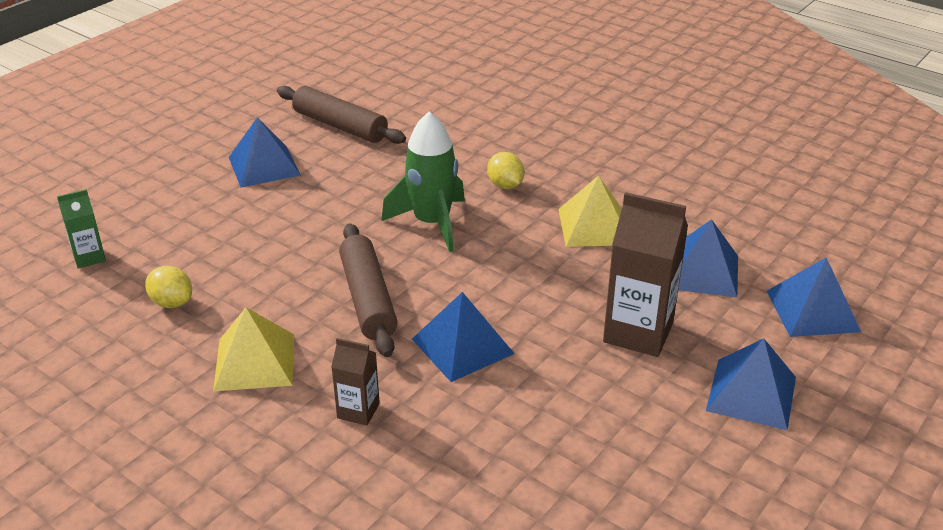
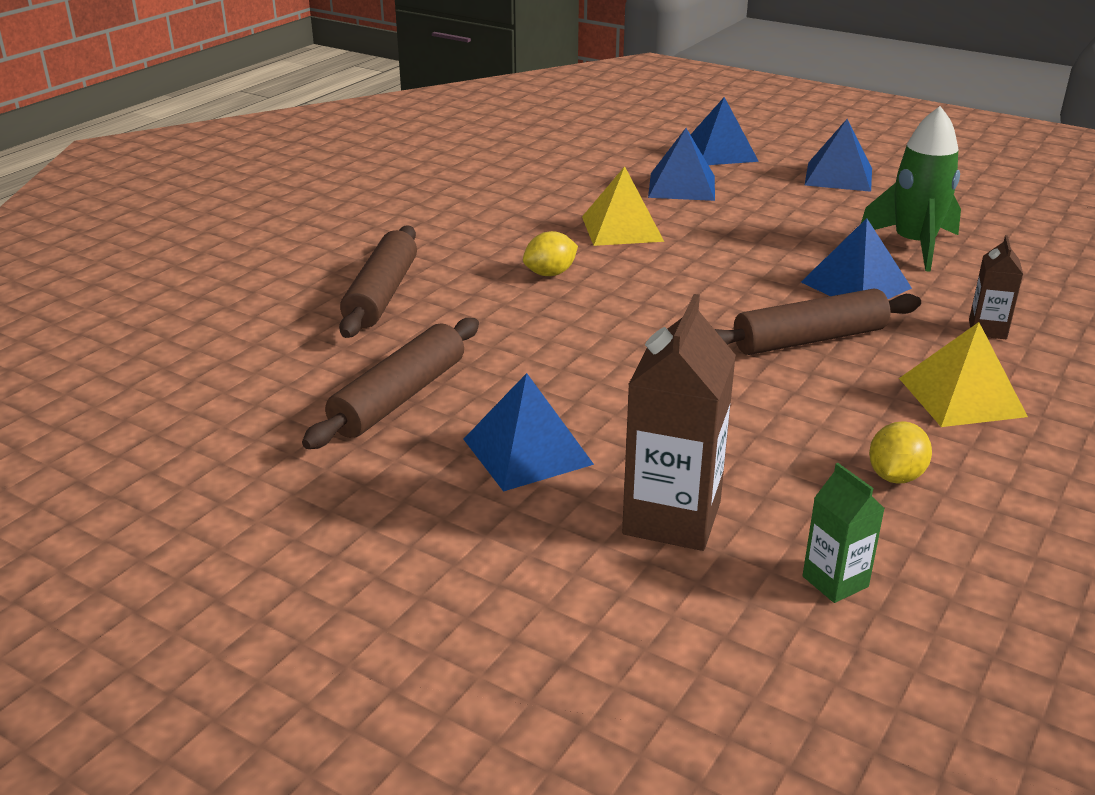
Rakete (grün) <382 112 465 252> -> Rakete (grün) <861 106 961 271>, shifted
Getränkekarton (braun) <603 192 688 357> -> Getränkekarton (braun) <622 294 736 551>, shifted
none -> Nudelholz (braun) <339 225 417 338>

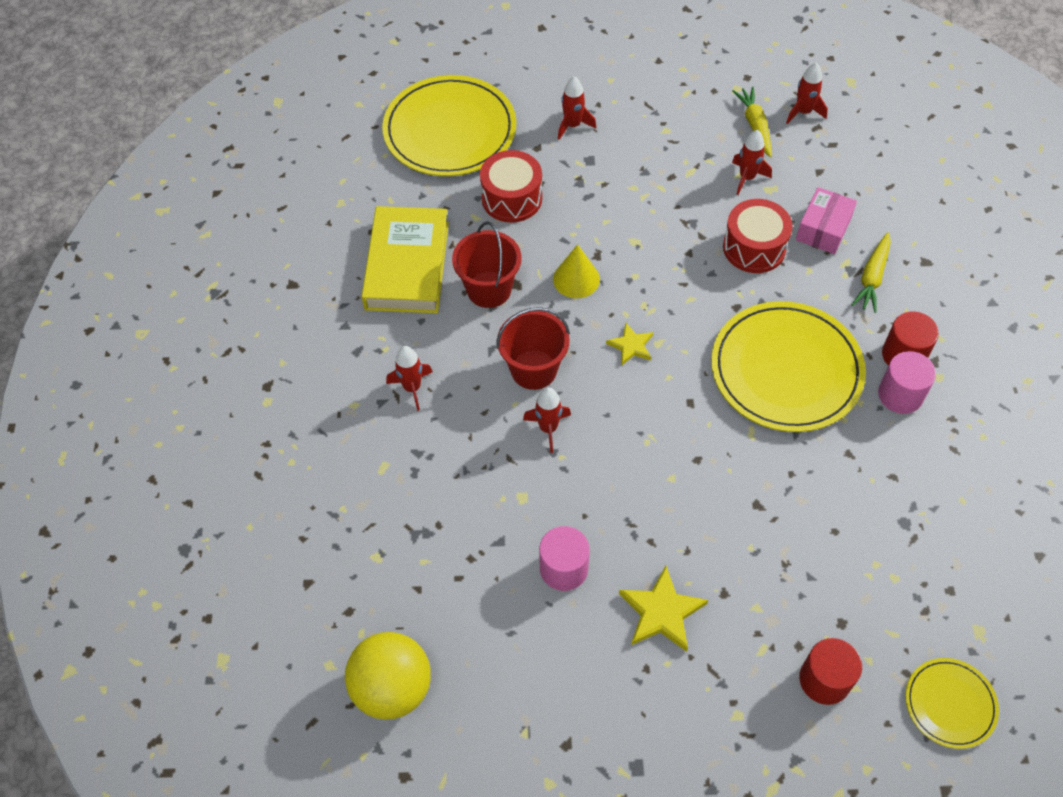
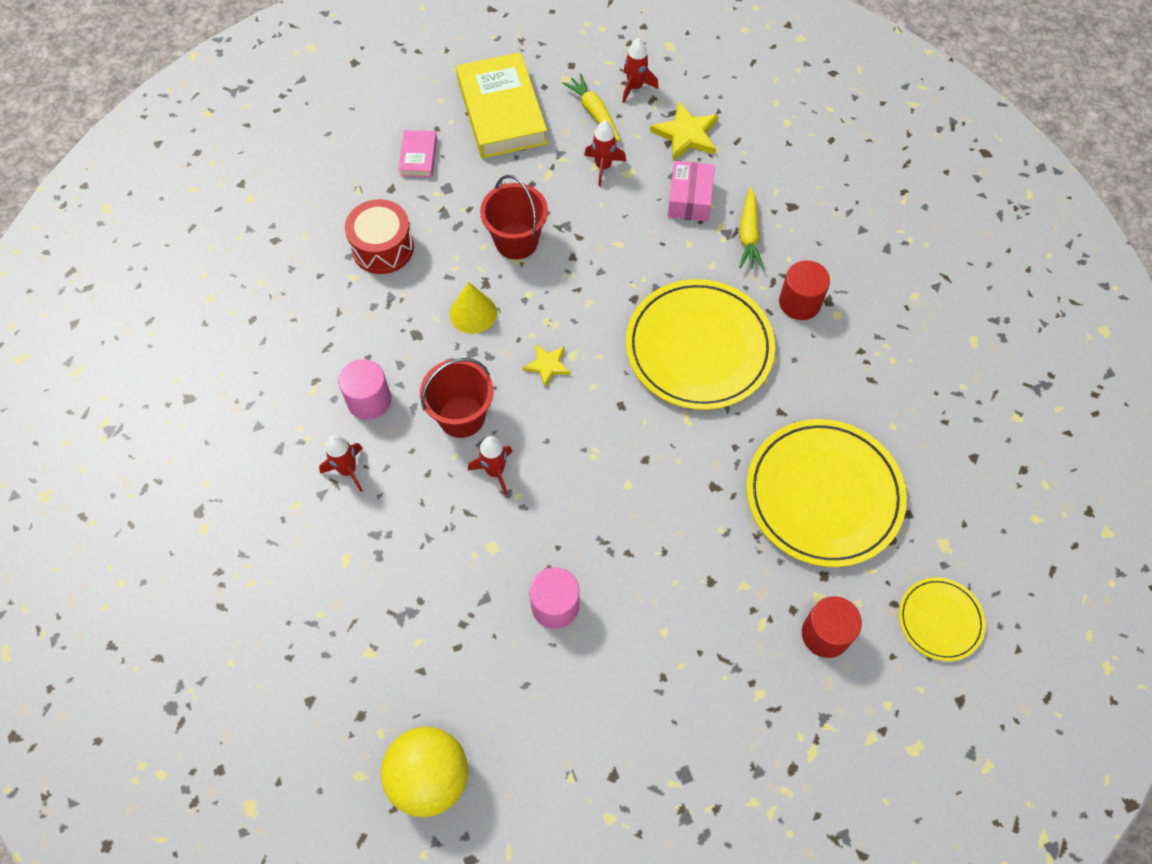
Buch (gelb) <361 206 449 313> -> Buch (gelb) <456 52 548 159>, shifted
Teller (gelb) <382 75 516 176> -> Teller (gelb) <746 419 907 567>, shifted
Eimer (rot) <452 221 521 308> -> Eimer (rot) <480 175 548 259>, shifted
Rakete (rot) <558 76 596 140> -> Buch (rosa) <399 130 437 177>
Stern (gelb) <619 566 708 652> -> Stern (gelb) <650 101 719 161>, shifted
Trommel (rot) <723 199 793 273> -> none
Vollzylinder (rosa) <878 351 936 414> -> Vollzylinder (rosa) <339 359 391 420>, shifted

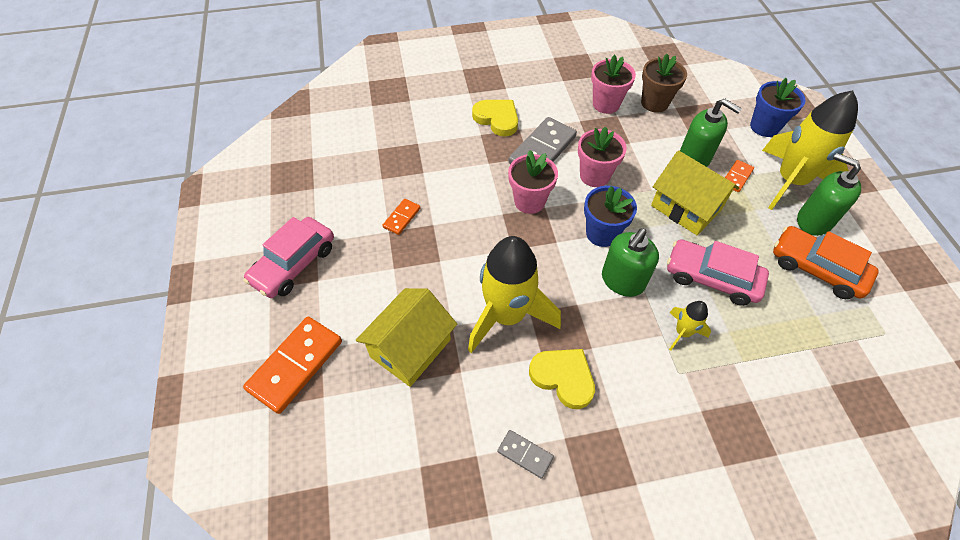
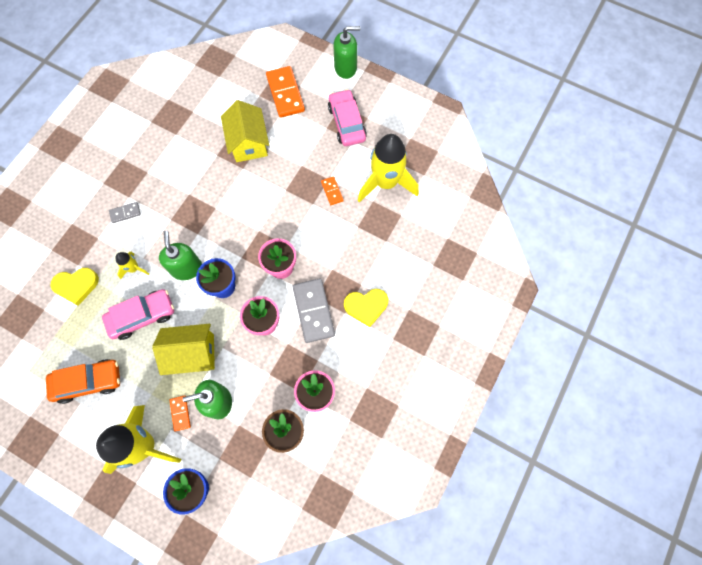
Rakete (gelb) <468 236 561 353> -> Rakete (gelb) <358 134 419 203>, shifted
Dominostein (grau) <498 430 554 479> -> Dominostein (grau) <109 202 141 223>, shifted
Herz (gelb) <529 349 595 409> -> Herz (gelb) <50 268 99 306>, shifted
Seifenspender (grün) <797 153 861 236> -> Seifenspender (grün) <333 26 361 79>, shifted

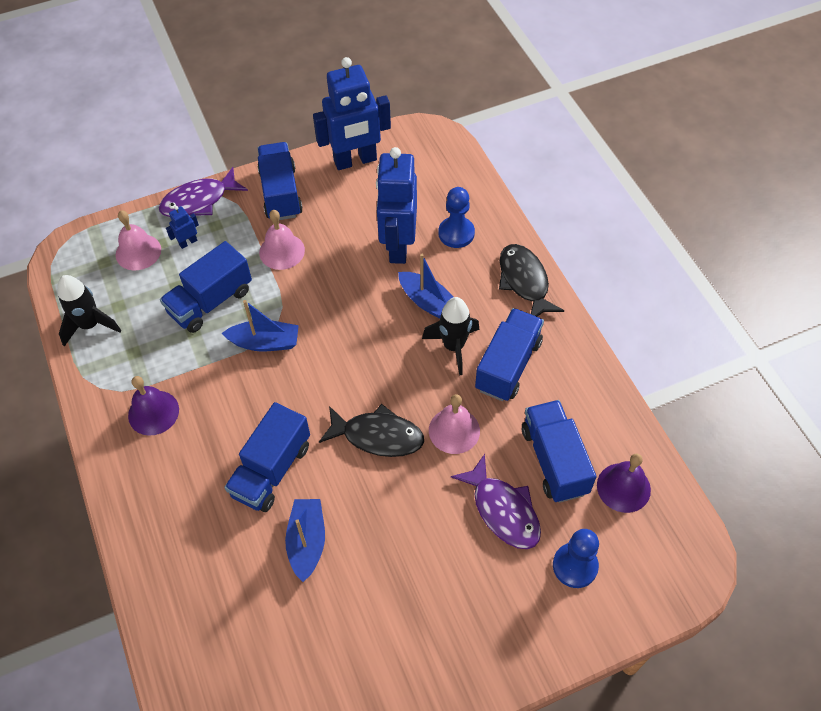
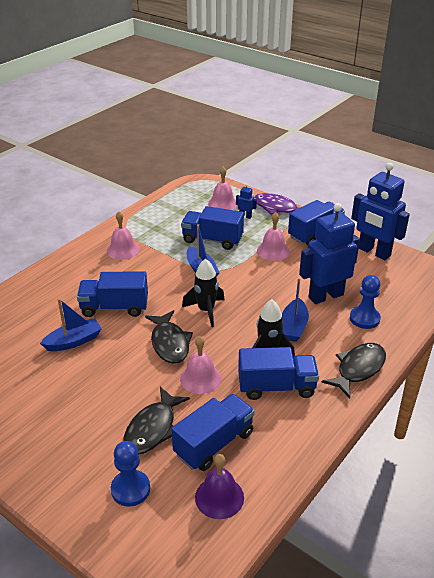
Rakete (schwarz) <58 275 122 347> -> Rakete (schwarz) <182 259 225 327>, shifted
Glocke (lila) <128 376 179 435> -> Glocke (rosa) <107 211 140 260>
Fisch (lila) <451 454 541 549> -> Fisch (schwarz) <123 387 190 455>

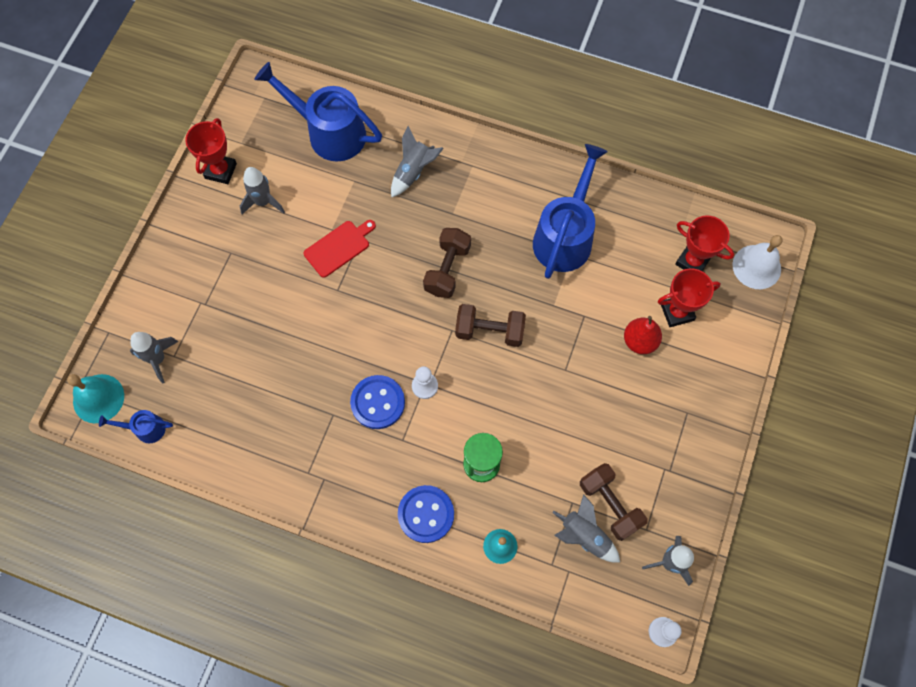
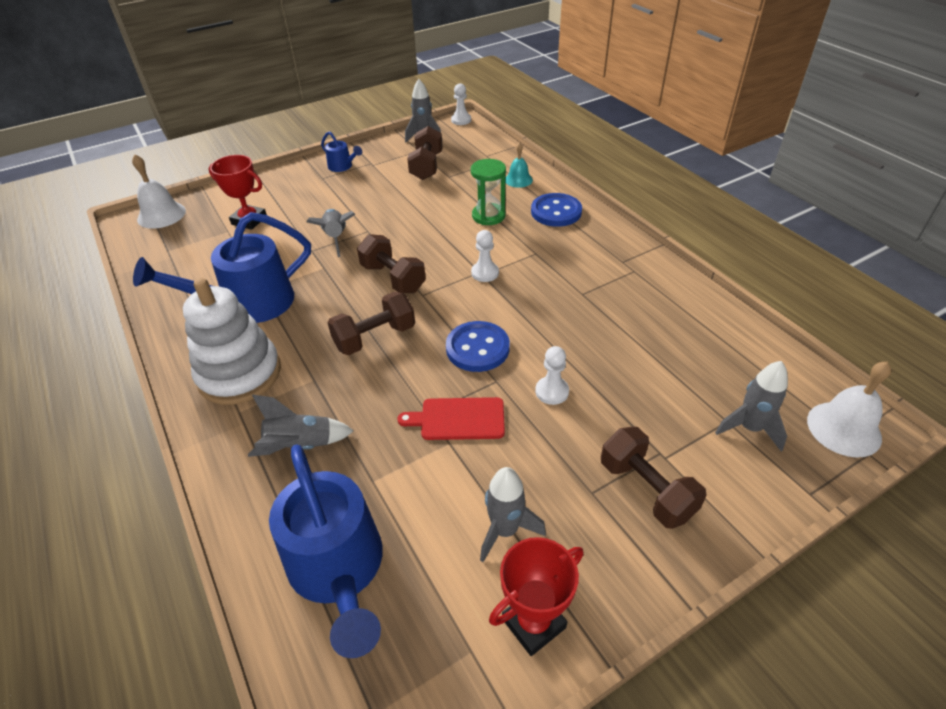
Glocke (türkis) <67 374 124 423> -> Glocke (weiß) <807 362 891 458>
Gießkanne (blau) <99 410 173 443> -> Gießkanne (blau) <321 131 362 172>, shifted
Knopf (blau) <350 375 405 429> -> Knopf (blau) <446 321 510 372>, shifted
Rakete (grau) <552 494 620 562> -> Rakete (grau) <307 209 355 257>, shifted
Birne (rot) <624 316 662 354> -> none
Pokal (rot) <675 216 734 271> -> none
none -> Stapelspielzeug (weiß) <183 278 281 405>
none -> Bauer (weiß) <535 346 569 405>
none -> Hantel (braun) <601 427 707 529>

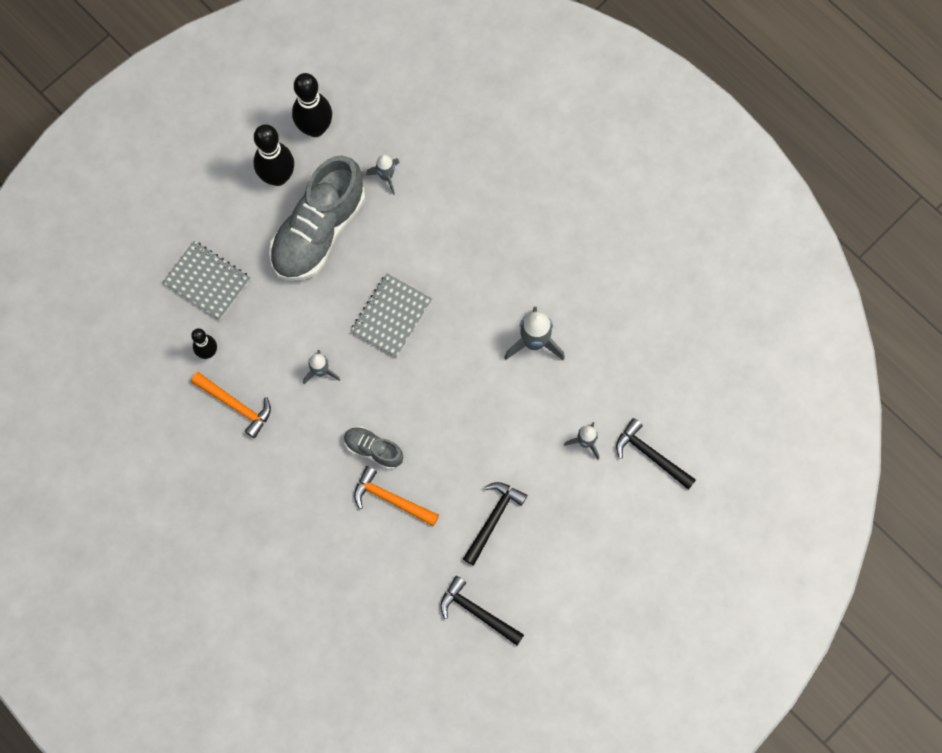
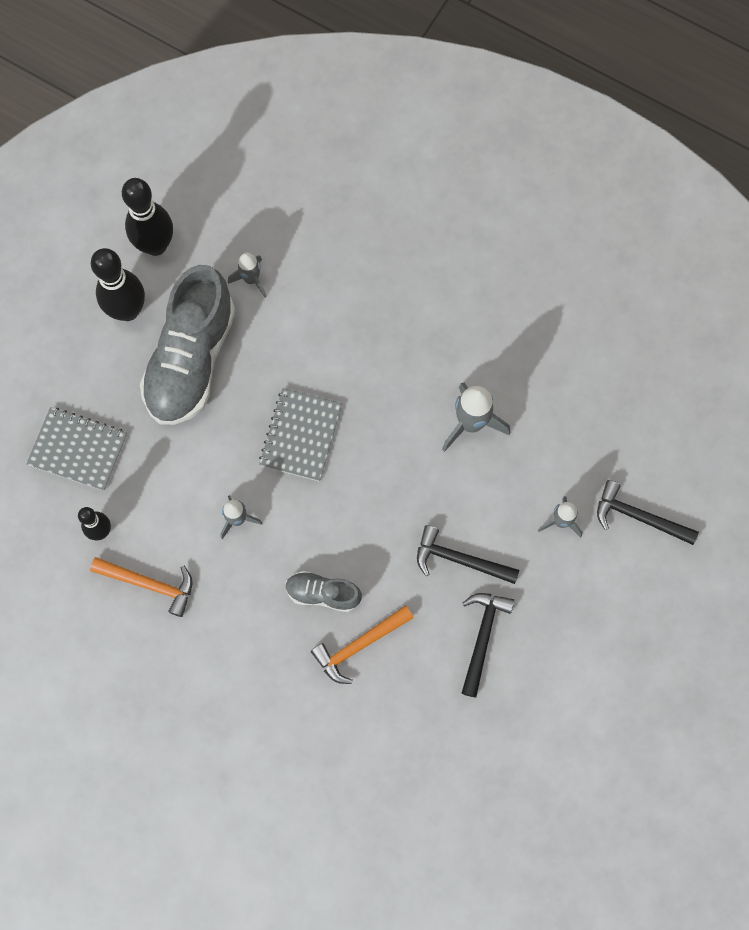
Hammer (orange) <354 466 439 526> -> Hammer (orange) <311 605 413 684>, 45 degrees counterclockwise
Hammer (schwarz) <440 576 524 645> -> Hammer (schwarz) <417 525 519 584>, shifted

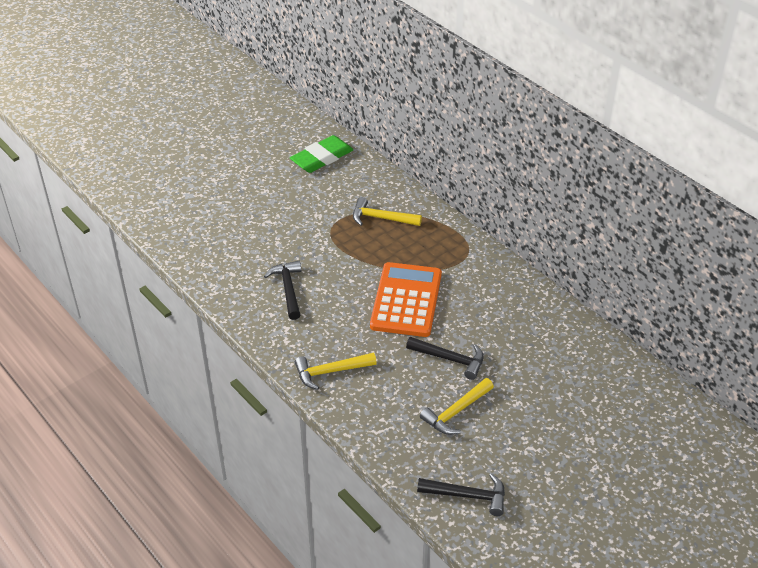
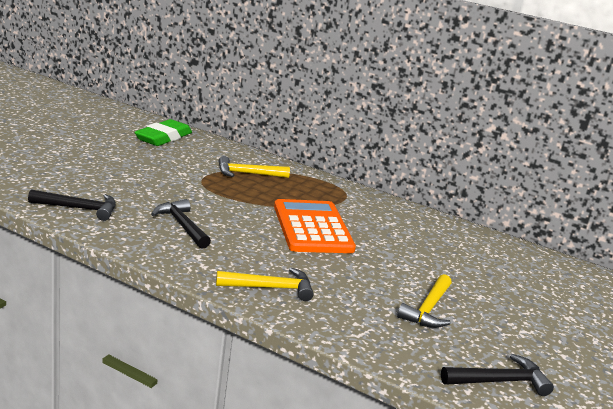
Hammer (gelb) <295 352 377 390> -> Hammer (gelb) <216 268 314 301>, 150 degrees counterclockwise
Hammer (schwarz) <406 337 484 380> -> Hammer (schwarz) <28 189 116 221>, shifted

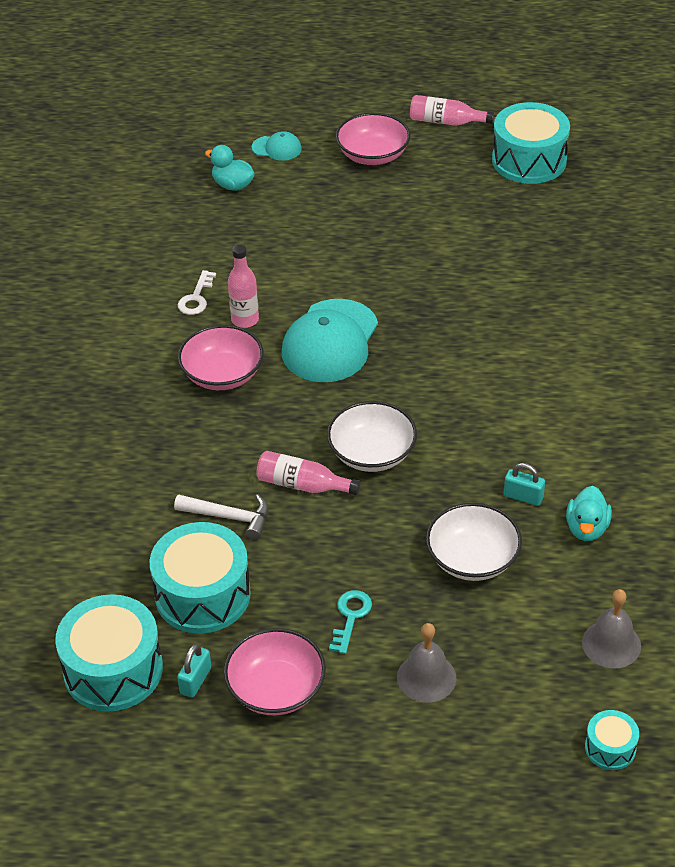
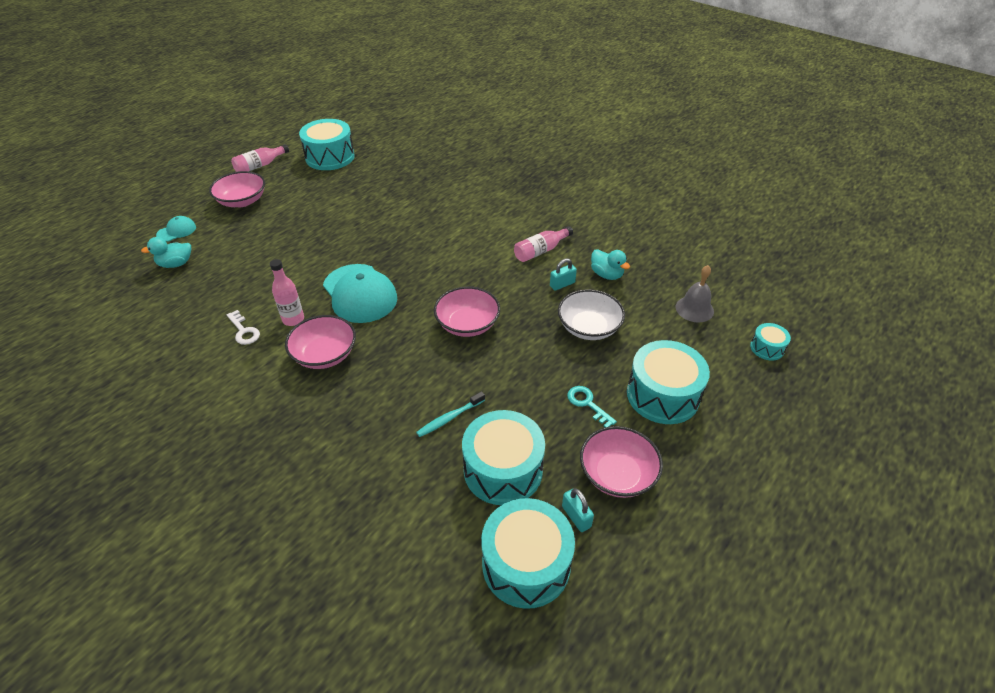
Hammer (weiß) <174 494 269 540> -> Zahnbürste (türkis) <416 391 485 437>
Flasche (rosa) <256 451 361 495> -> Flasche (rosa) <514 226 573 262>, shifted
Schüssel (weiß) <327 401 417 472> -> Schüssel (rosa) <434 287 500 337>
Glocke (grau) <397 623 456 703> -> Trommel (türkis) <627 340 710 424>

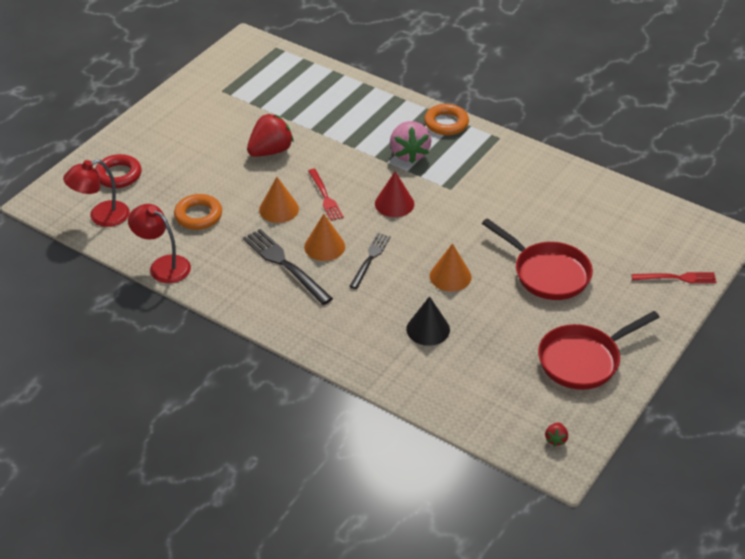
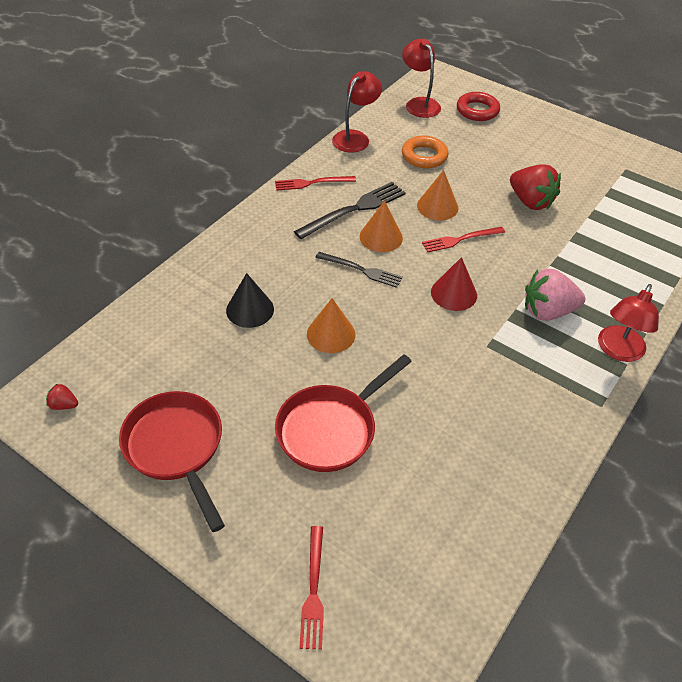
Ring (orange) <424 104 469 135> -> Lampe (rot) <598 284 659 362>
none -> Gabel (rot) <275 176 356 191>

